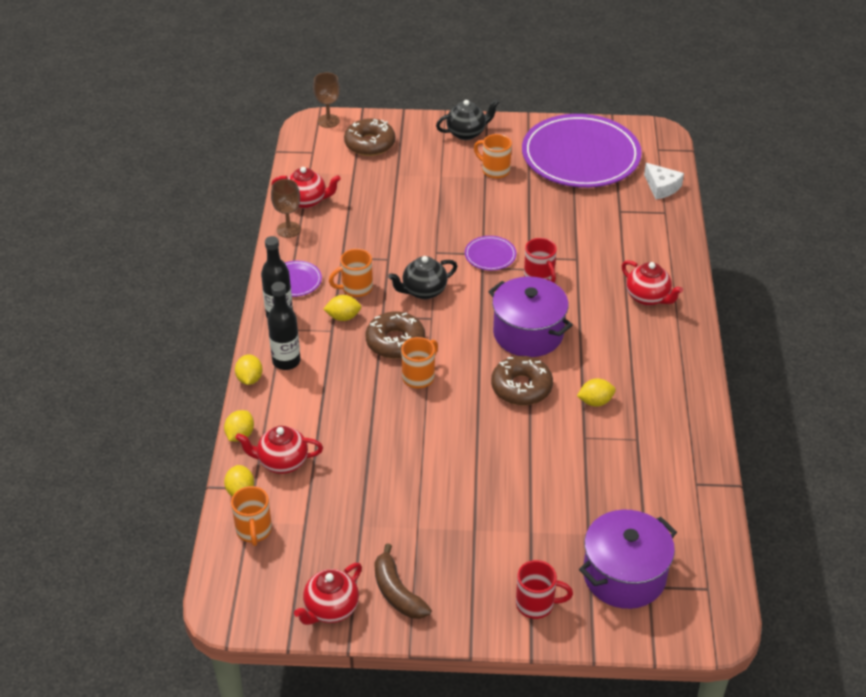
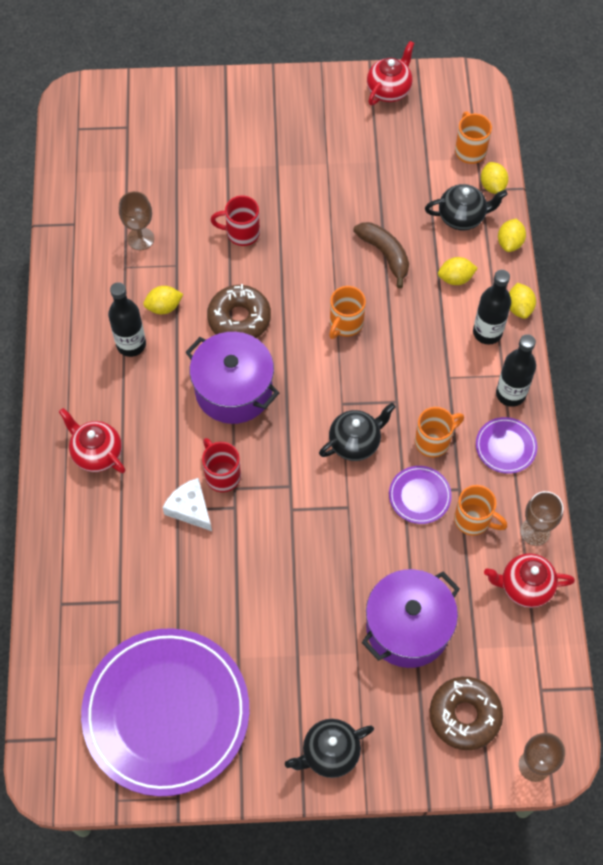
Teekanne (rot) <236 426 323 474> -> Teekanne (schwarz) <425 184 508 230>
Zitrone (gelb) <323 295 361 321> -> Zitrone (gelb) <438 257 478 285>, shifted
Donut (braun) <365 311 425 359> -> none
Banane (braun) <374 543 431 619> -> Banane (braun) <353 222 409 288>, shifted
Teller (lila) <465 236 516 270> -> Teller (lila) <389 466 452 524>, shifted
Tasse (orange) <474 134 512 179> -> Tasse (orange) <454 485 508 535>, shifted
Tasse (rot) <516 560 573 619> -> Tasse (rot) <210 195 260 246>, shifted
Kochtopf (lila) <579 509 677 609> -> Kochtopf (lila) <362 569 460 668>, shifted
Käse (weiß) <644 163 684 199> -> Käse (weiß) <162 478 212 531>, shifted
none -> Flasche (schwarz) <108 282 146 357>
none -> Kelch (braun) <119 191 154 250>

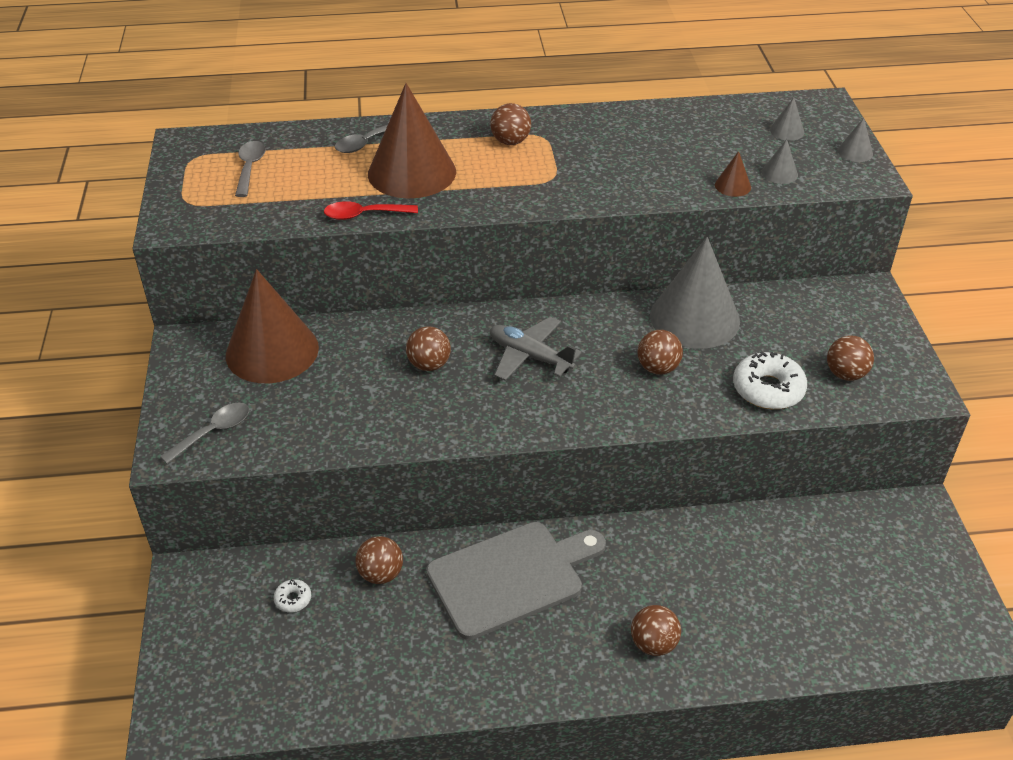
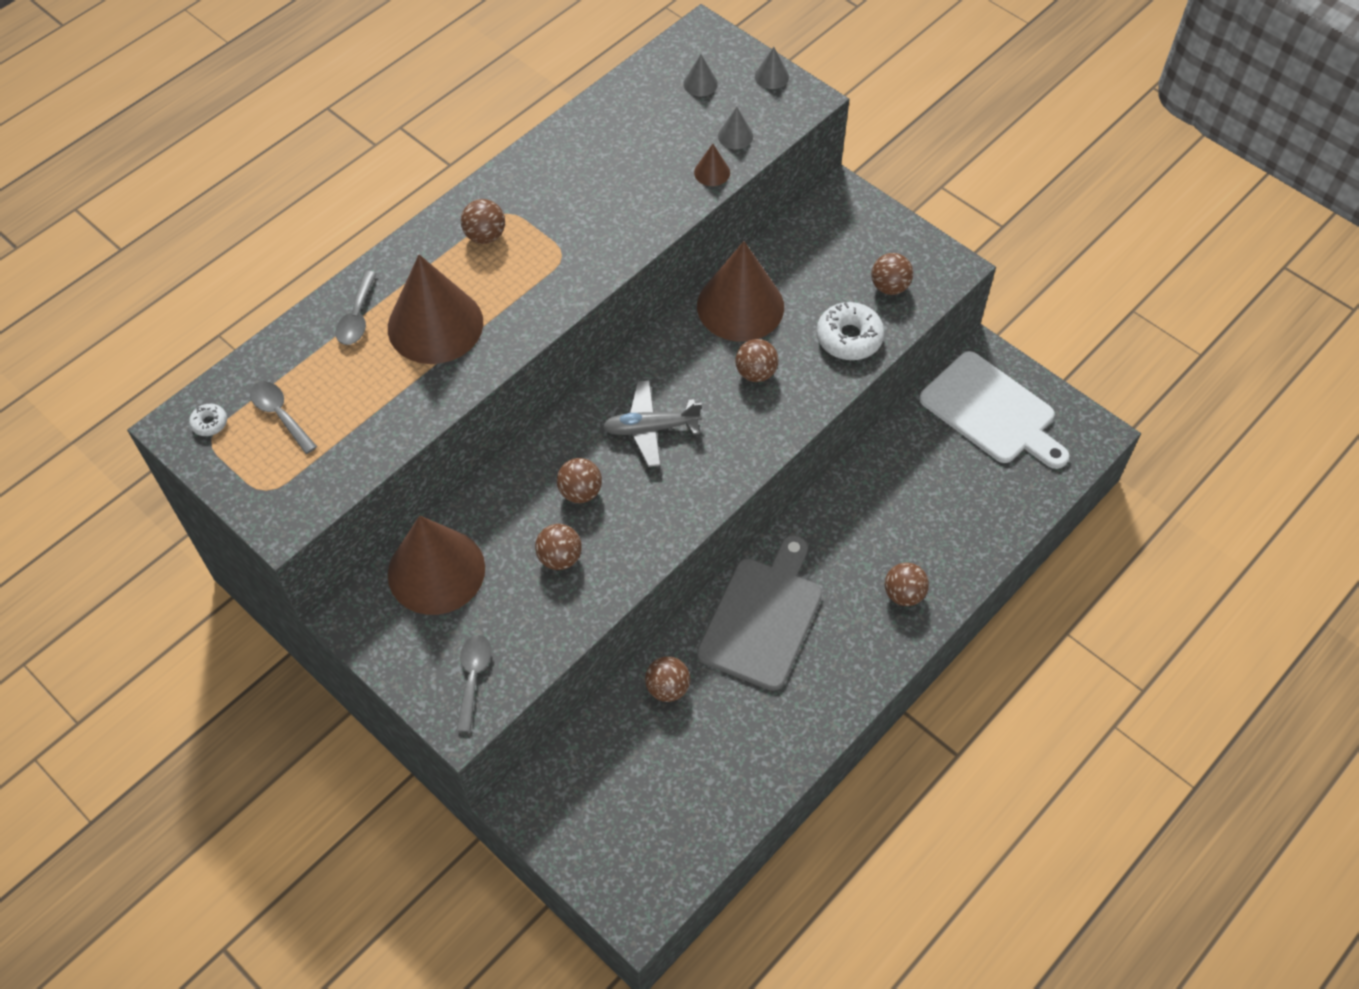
Donut (weiß) <273 579 311 612> -> Donut (weiß) <189 404 227 436>, shifted
Löffel (rot) <324 201 418 220> -> none
Kegel (grau) <650 237 740 349> -> Kegel (braun) <697 241 784 342>
none -> Ball (braun) <535 524 582 570>
none -> Schneidebrett (weiß) <919 351 1069 469>

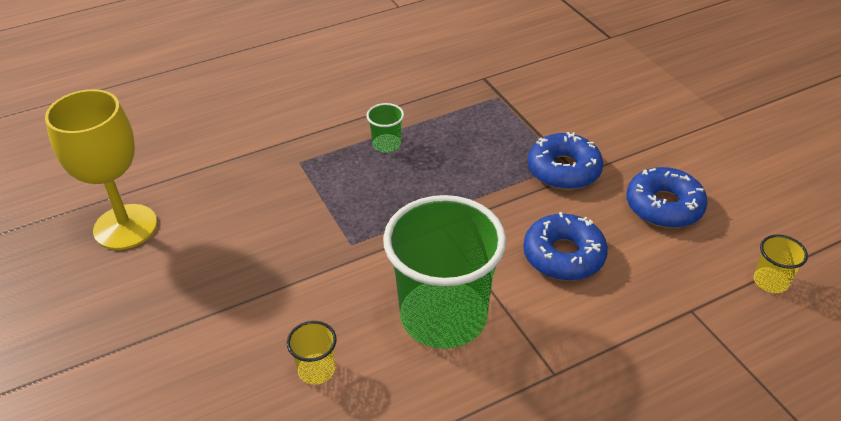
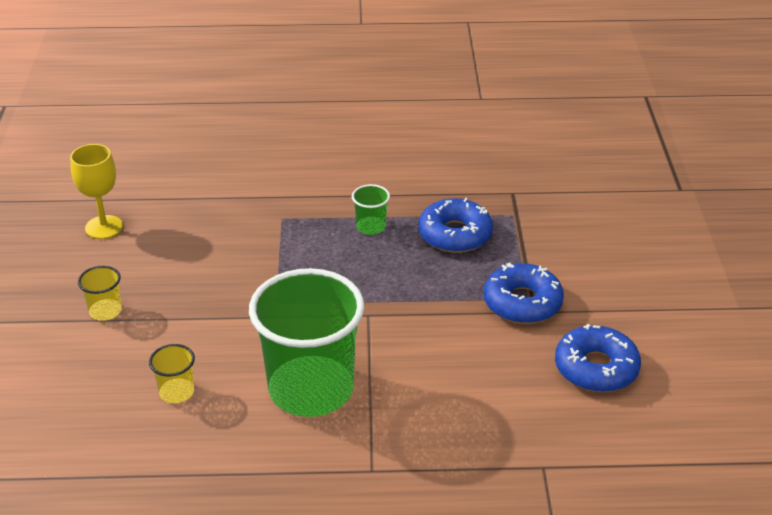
Kelch (gelb) <45 89 157 250> -> Kelch (gelb) <70 144 123 239>, x0.64
Donut (blau) <523 212 608 281> -> Donut (blau) <418 198 493 253>, shifted
Becher (gelb) <754 235 808 293> -> Becher (gelb) <78 266 122 321>, shifted

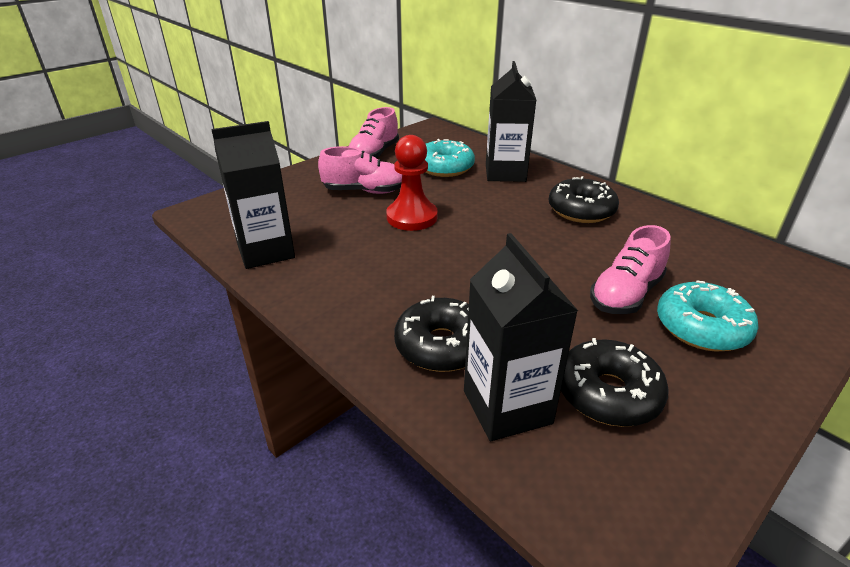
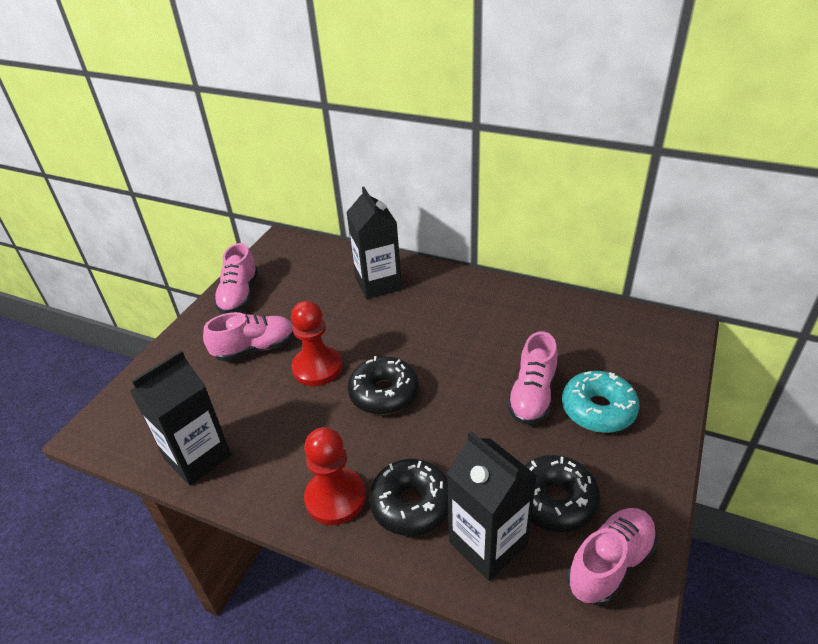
Donut (türkis) <425 139 475 177> -> none
Donut (schwarz) <549 176 619 223> -> Donut (schwarz) <348 356 419 415>, shifted
none -> Bauer (rot) <304 427 366 525>
none -> Schuh (rosa) <567 508 657 606>

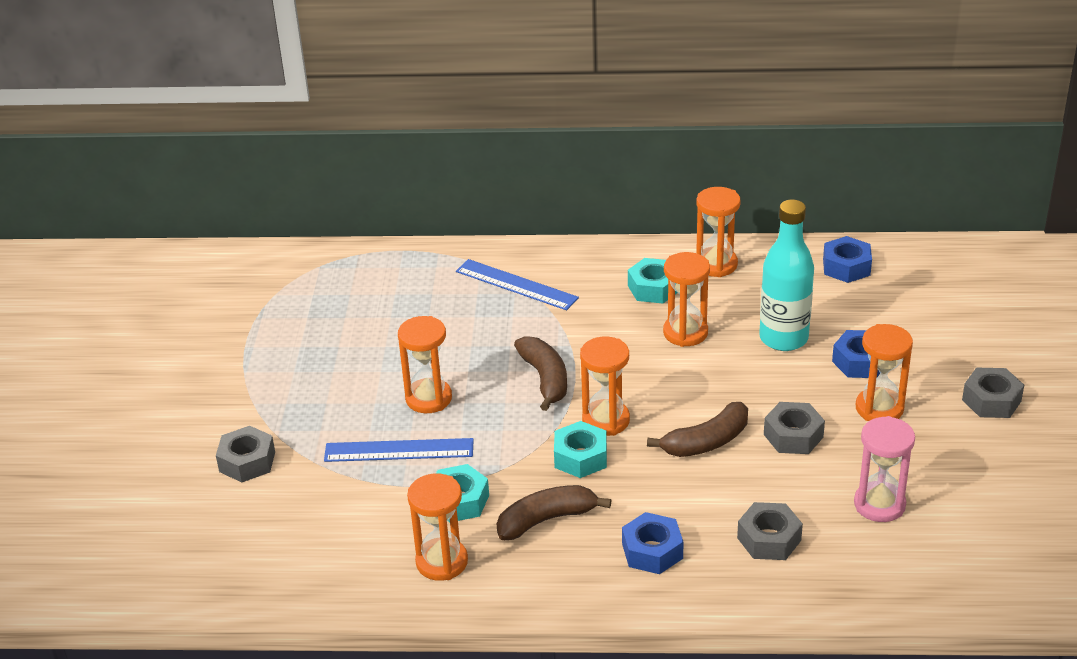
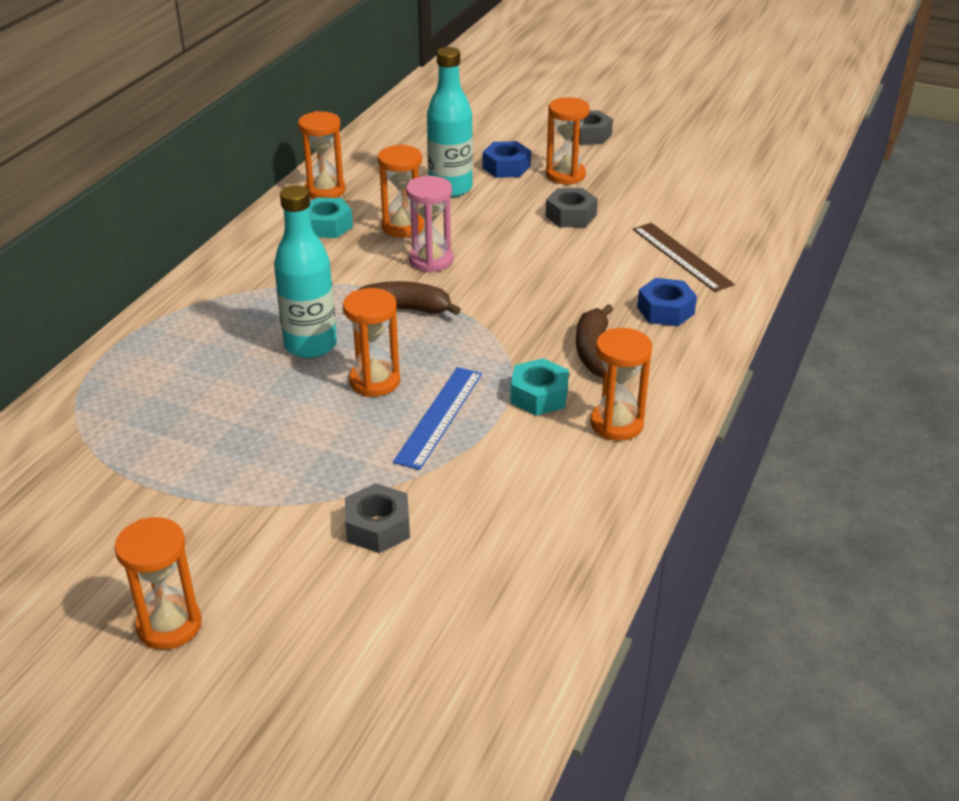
Lineal (blau) <456 259 579 310> -> none
Sechskantmutter (türkis) <554 421 607 478> -> none
Sanduhr (orange) <580 337 630 436> -> Sanduhr (orange) <115 517 202 650>, shifted
Banane (braun) <647 402 748 457> -> none
Sechskantmutter (grau) <737 502 803 560> -> Lineal (braun) <633 223 735 292>
Sechskantmutter (blau) <823 236 872 283> -> none
Sanduhr (rosa) <854 416 915 522> -> Sanduhr (rosa) <406 176 453 272>, shifted
none -> Flasche (türkis) <274 185 337 358>

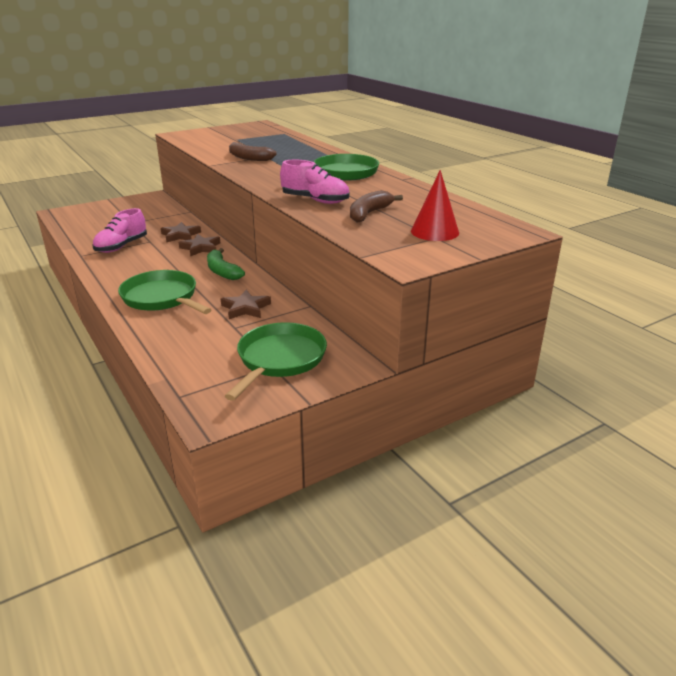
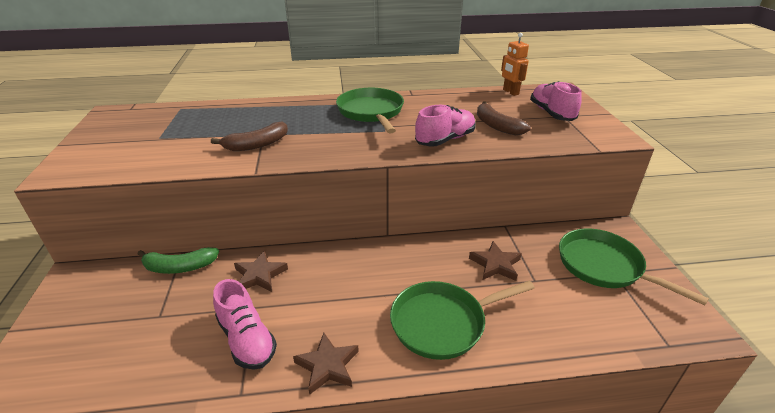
Stern (braun) <179 234 220 256> -> Stern (braun) <293 333 359 395>, shifted
Banane (grün) <207 248 245 280> -> Banane (grün) <138 247 219 274>, shifted
Kegel (rot) <411 170 459 241> -> Schuh (rosa) <530 81 582 121>
none -> Roboter (orange) <501 33 529 96>

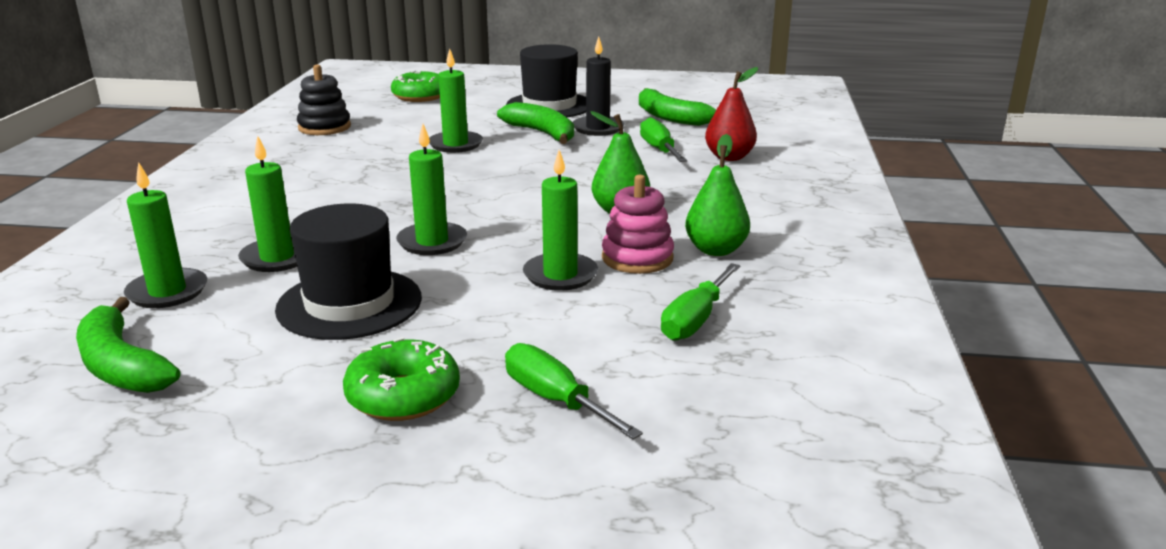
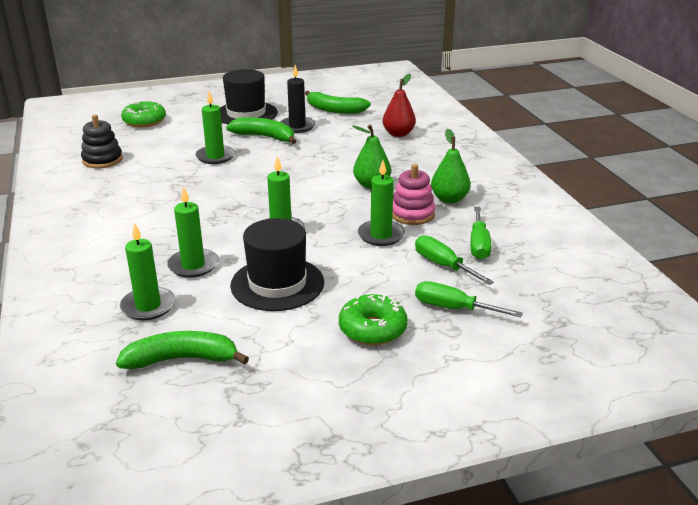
Banane (grün) <76 297 180 393> -> Banane (grün) <116 331 249 369>, 150 degrees clockwise
Schraubenzieher (grün) <640 117 687 162> -> Schraubenzieher (grün) <415 235 494 285>, shifted

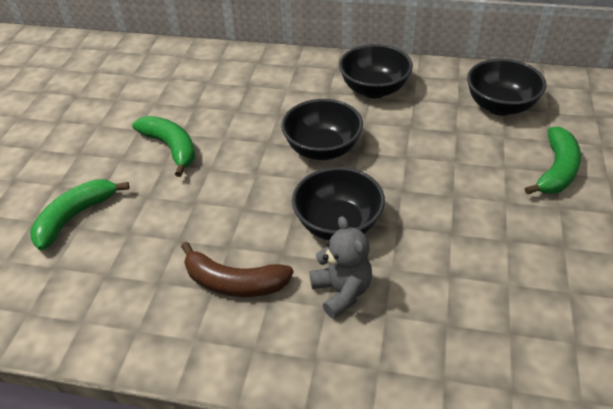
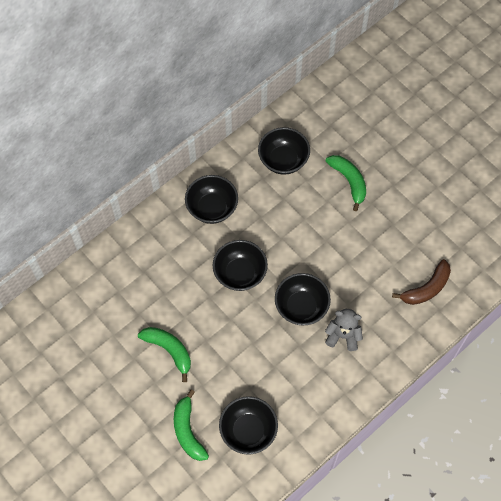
Banane (grün) <132 116 195 177> -> Banane (grün) <138 327 191 382>, 45 degrees clockwise
Banane (braun) <181 242 293 297> -> Banane (braun) <392 259 451 305>, shifted
none -> Schüssel (schwarz) <219 396 278 455>

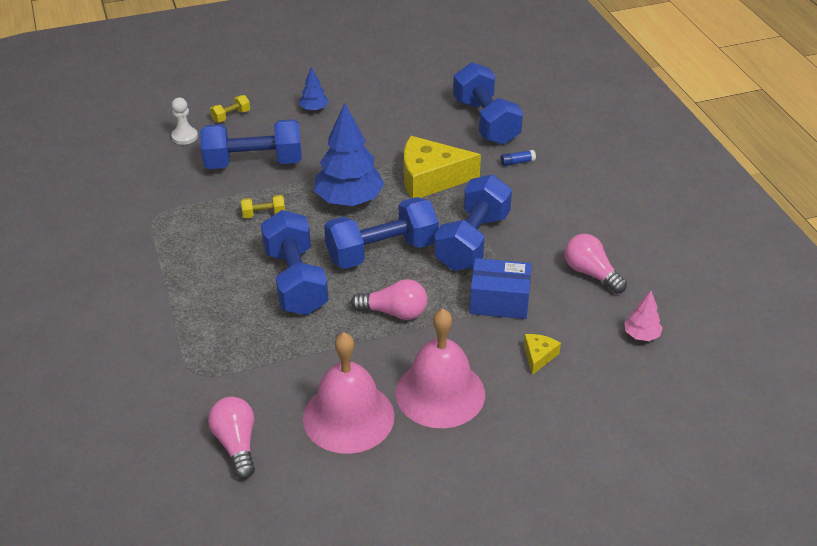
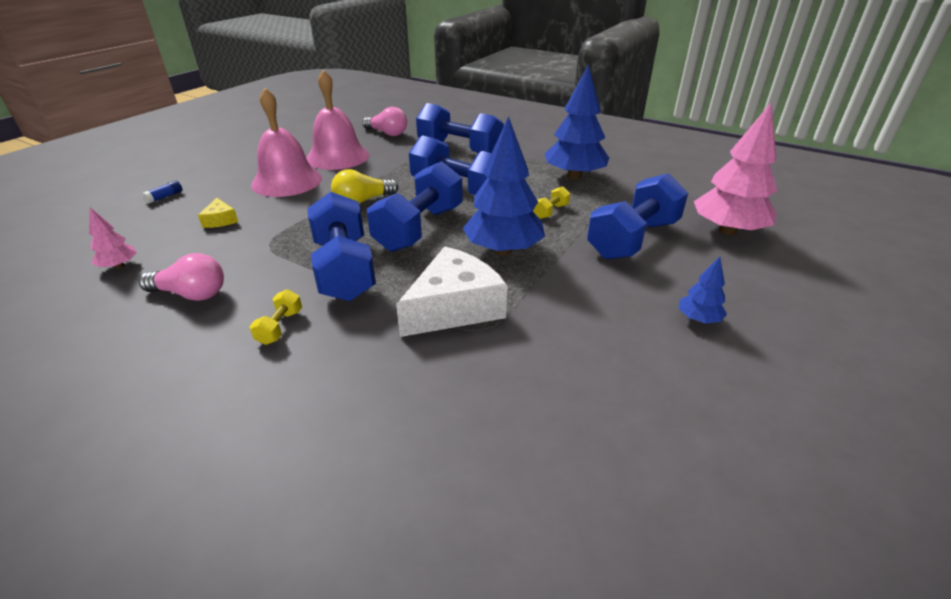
Bauer (weiß) <171 98 198 145> -> Baum (rosa) <694 103 778 235>
Hantel (gelb) <210 95 250 123> -> Hantel (gelb) <250 289 302 345>, shifted
Glühbirne (rosa) <351 279 427 320> -> Glühbirne (gelb) <331 169 398 204>
Käse (gelb) <404 136 481 198> -> Käse (weiß) <396 246 508 337>
Hantel (blau) <453 62 523 145> -> Hantel (blau) <416 103 504 153>, shifted
Schachtel (blau) <469 258 531 319> -> none
Klebestift (blau) <500 150 536 166> -> Klebestift (blau) <142 181 182 204>, shifted
none -> Baum (blau) <545 65 609 180>

